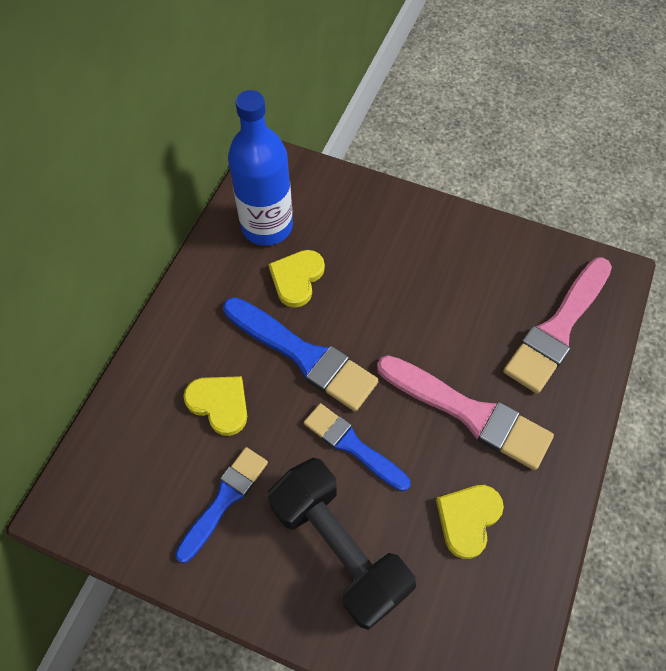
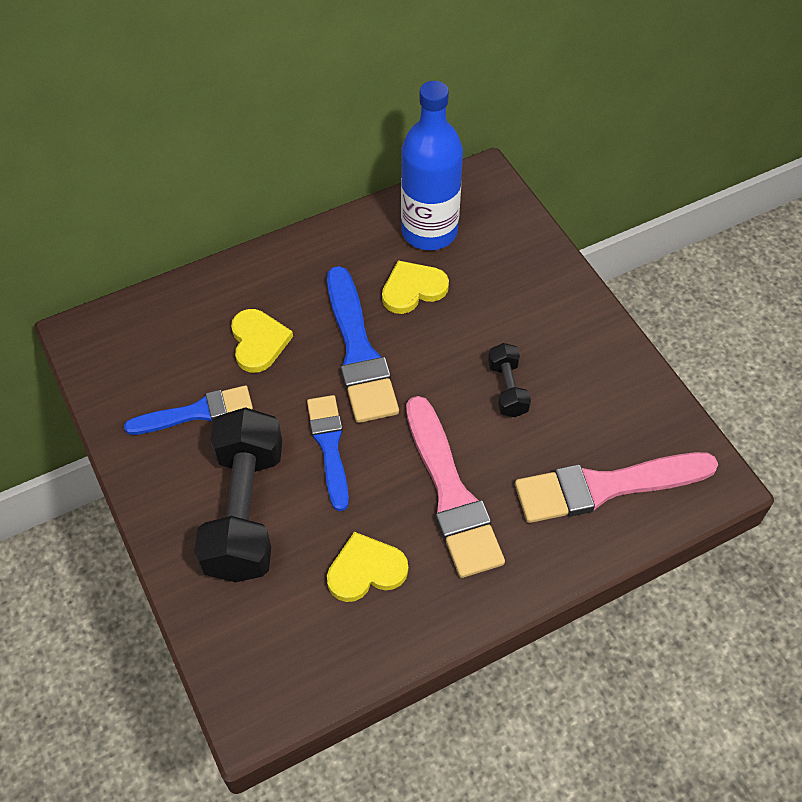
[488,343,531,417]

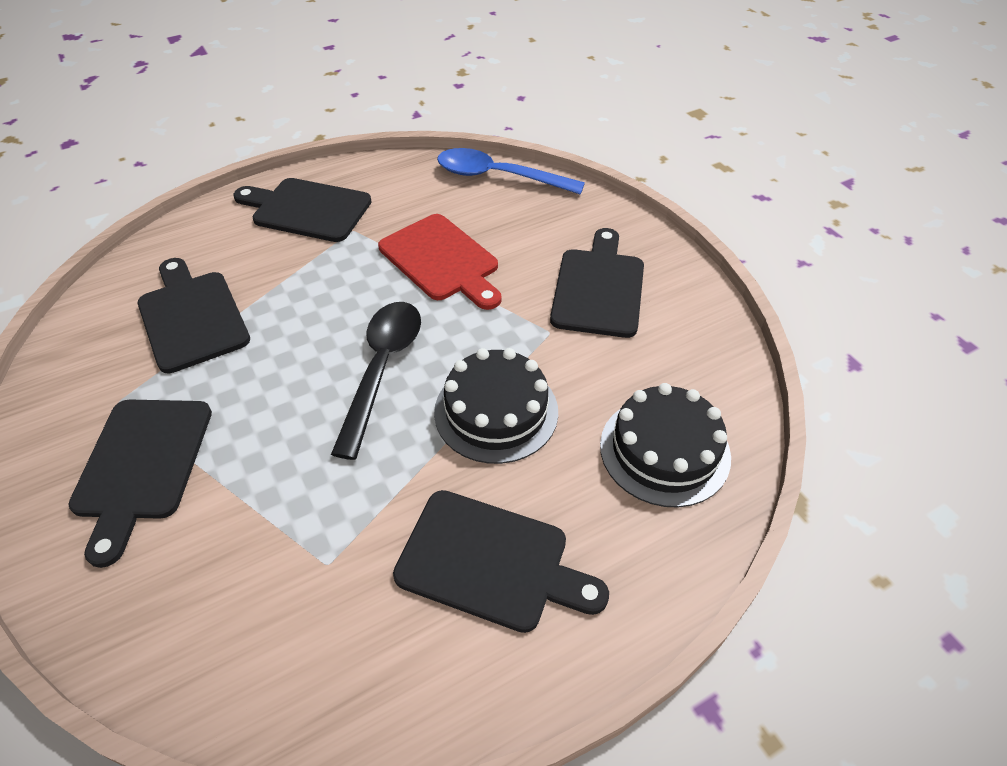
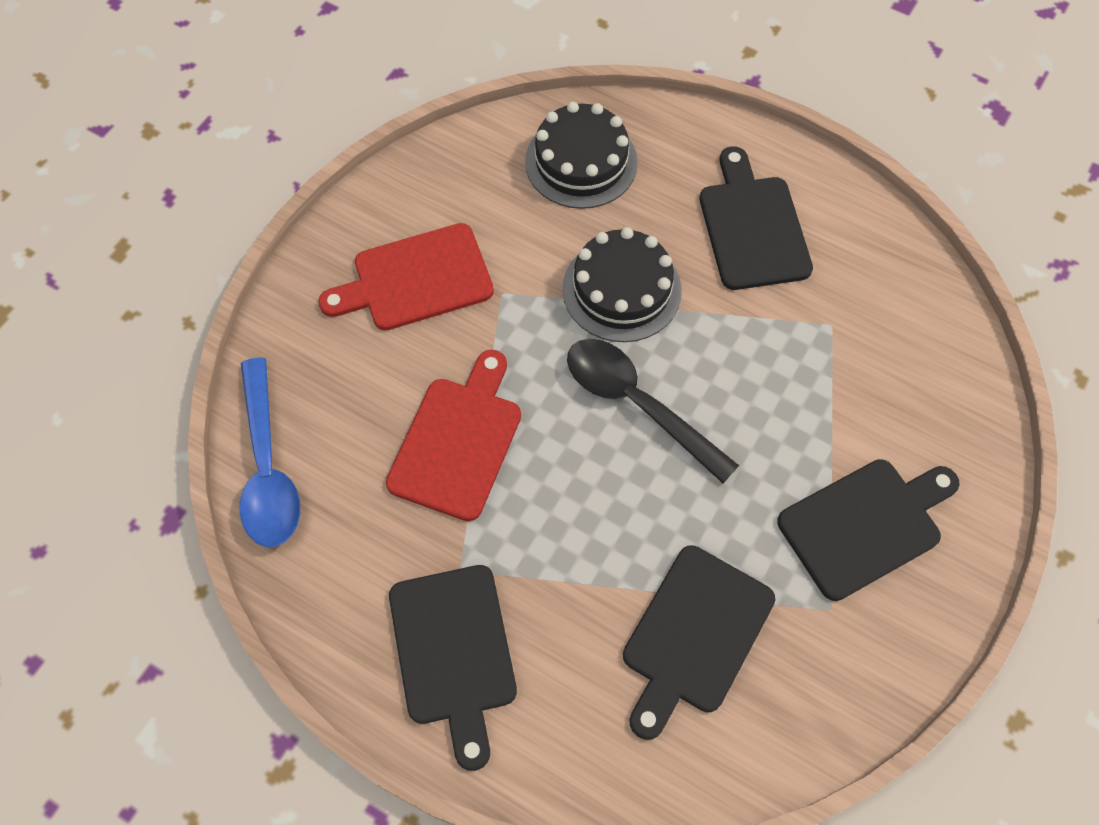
[567,339,739,484]
[318,223,494,331]

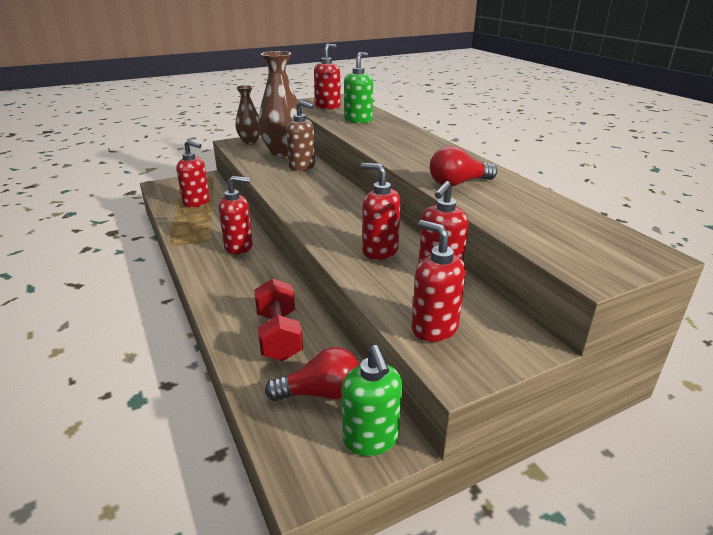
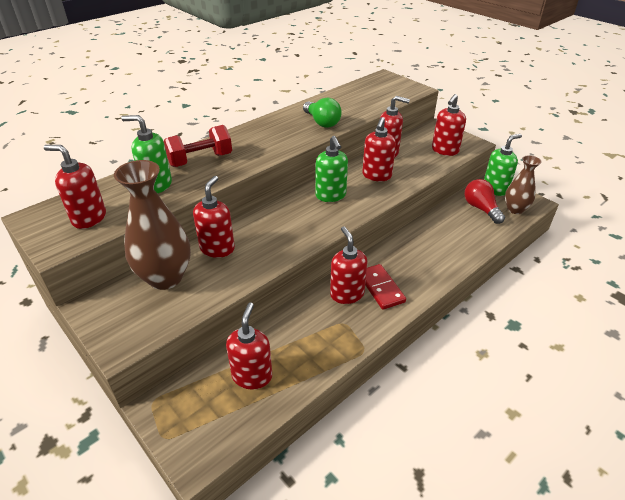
[505,155,542,214]
[163,125,232,167]
[193,176,235,258]
[303,98,342,128]
[315,136,348,202]
[365,264,406,310]

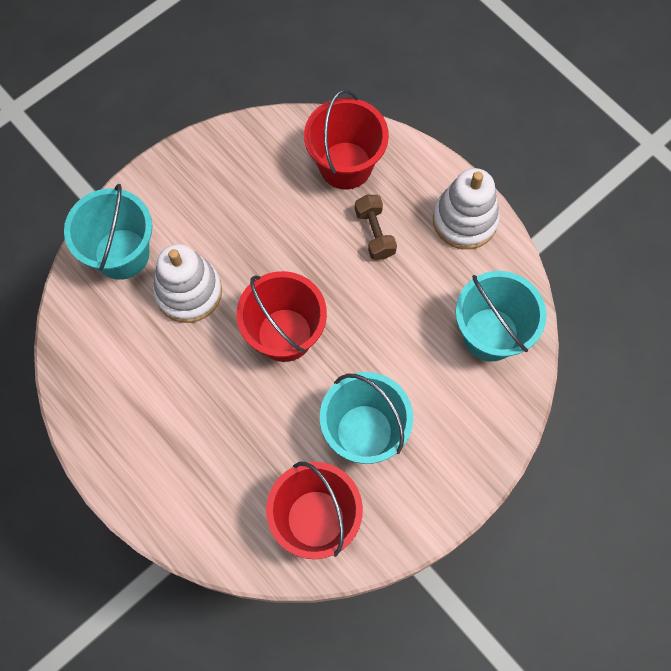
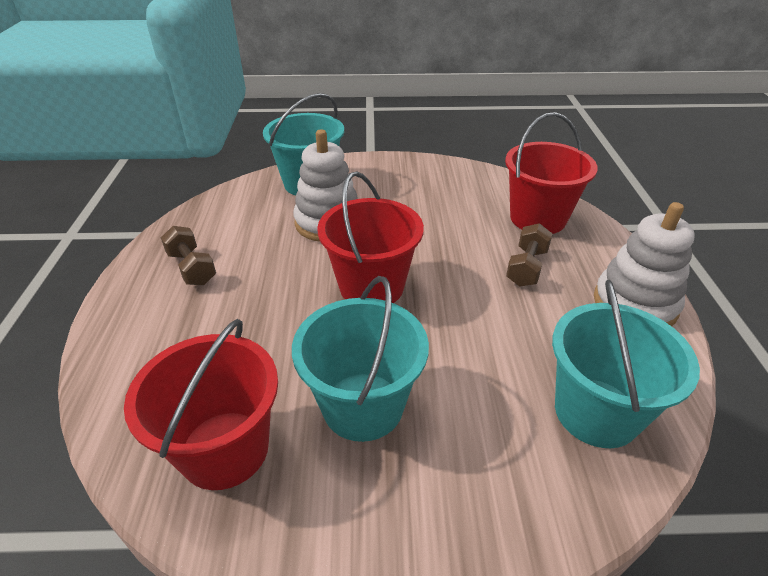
[161,226,216,285]

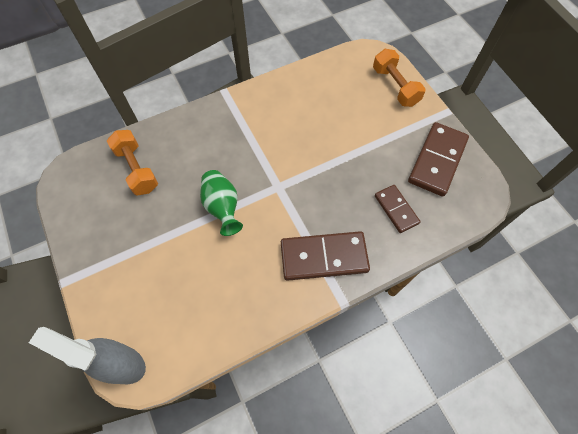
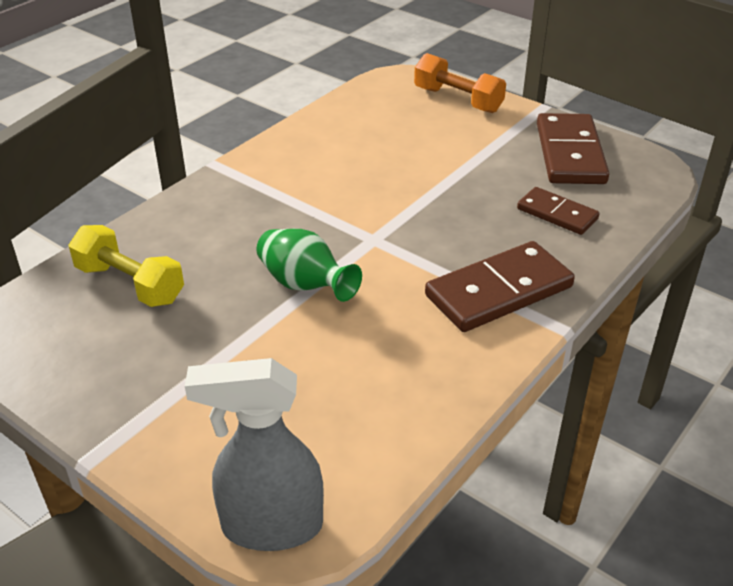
[69,225,184,307]

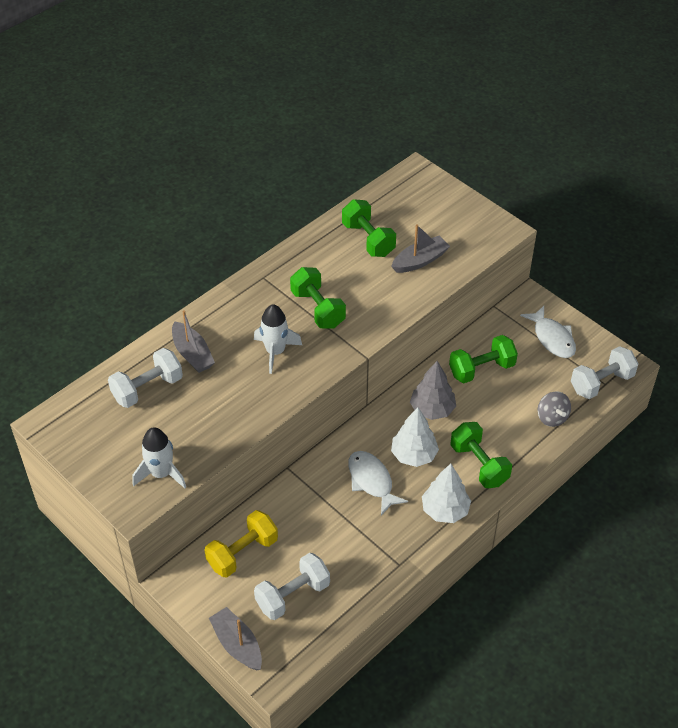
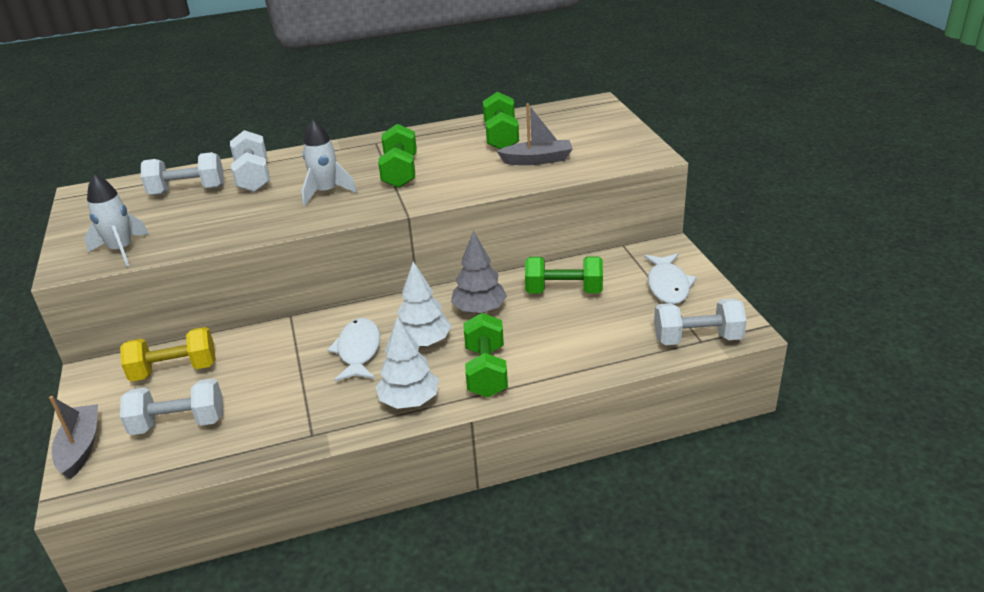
[230,130,270,192]
[538,391,571,427] (first image)

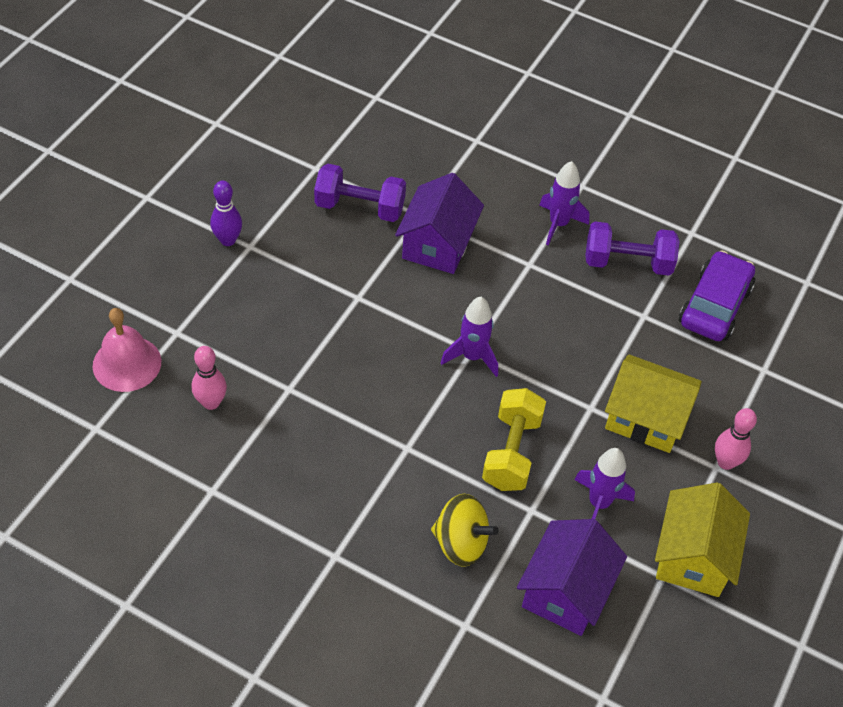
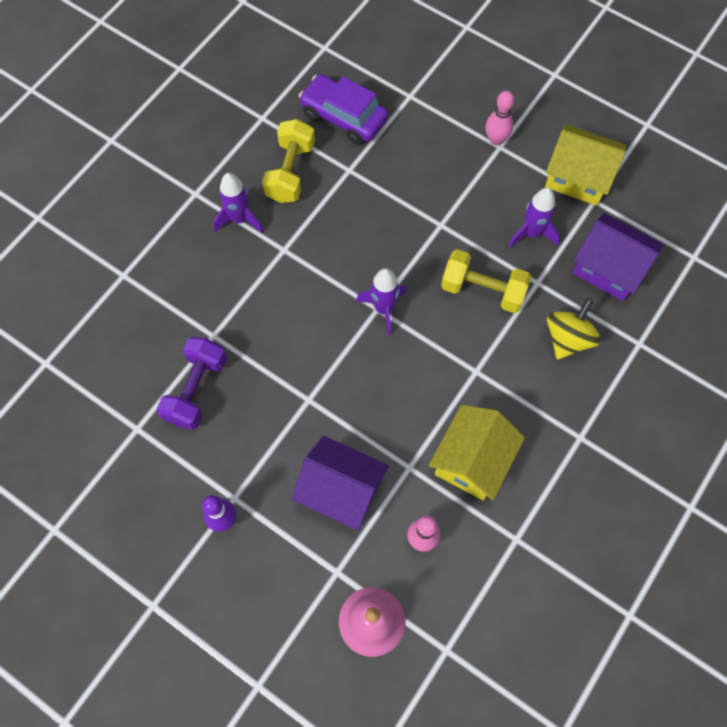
[291,436,389,531]
[262,119,315,203]
[429,405,525,500]

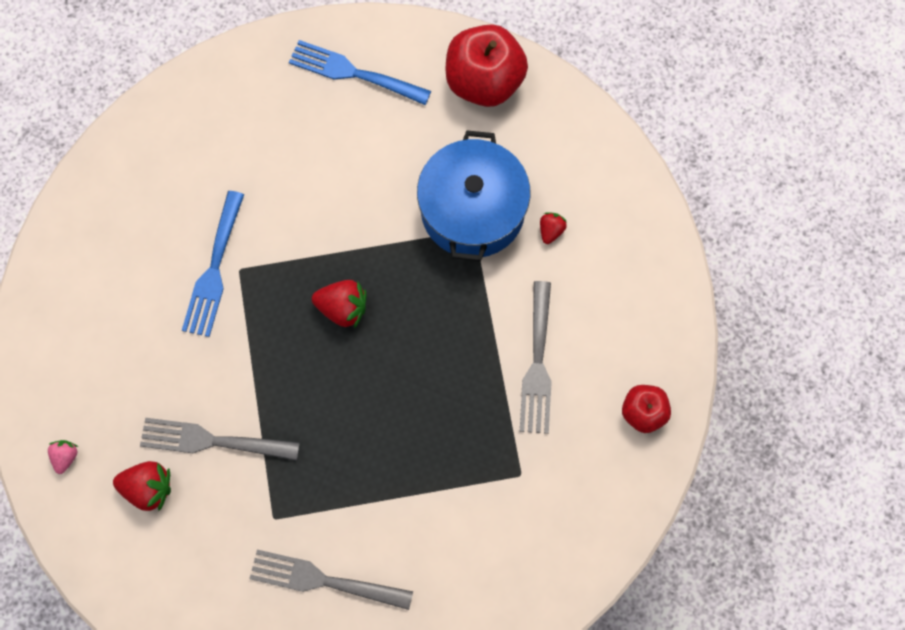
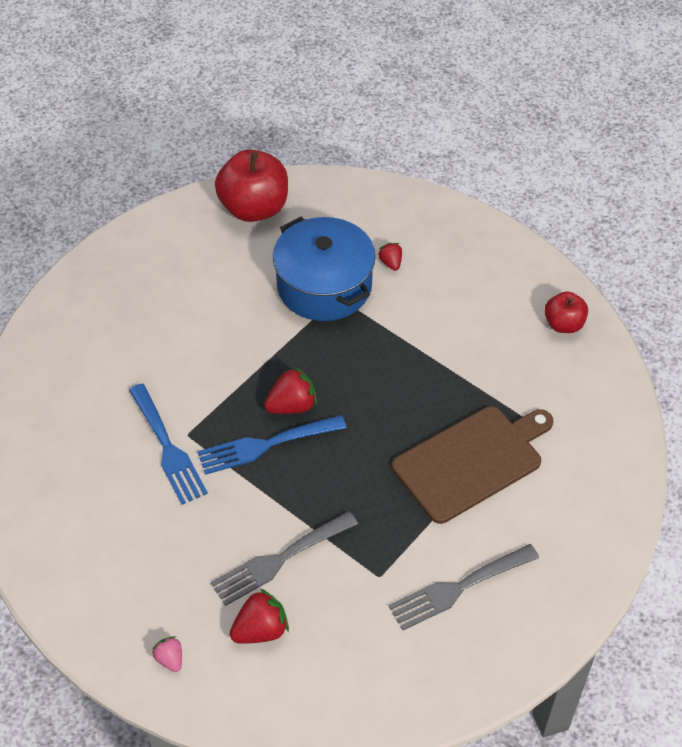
[198,415,347,475]
[520,281,552,434] (first image)
[392,406,553,524]

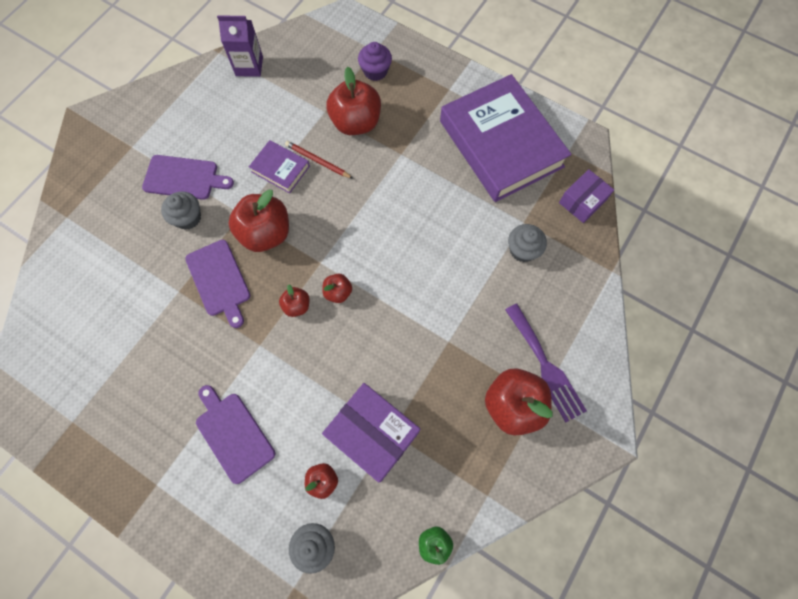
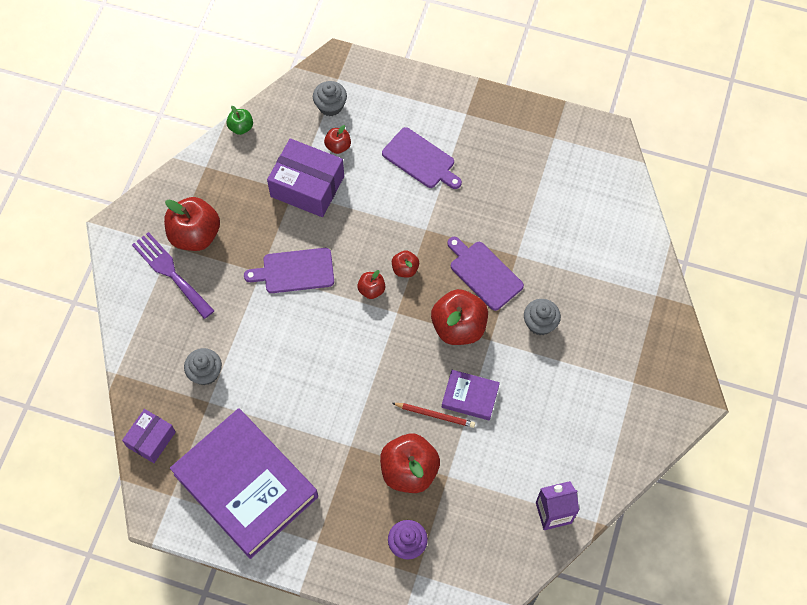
[244,248,334,293]

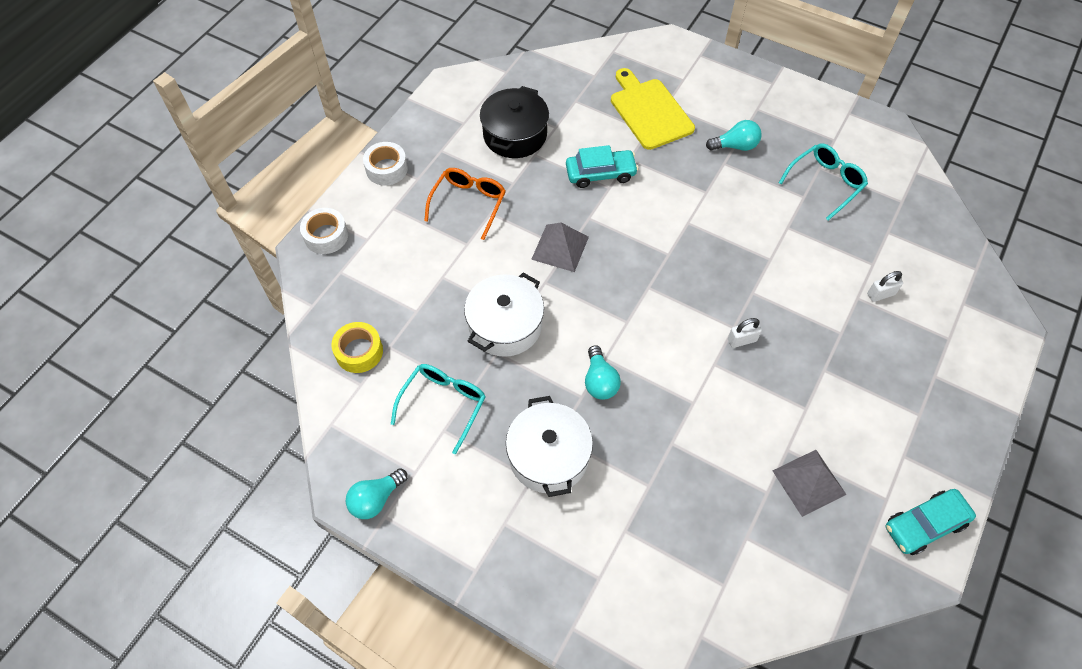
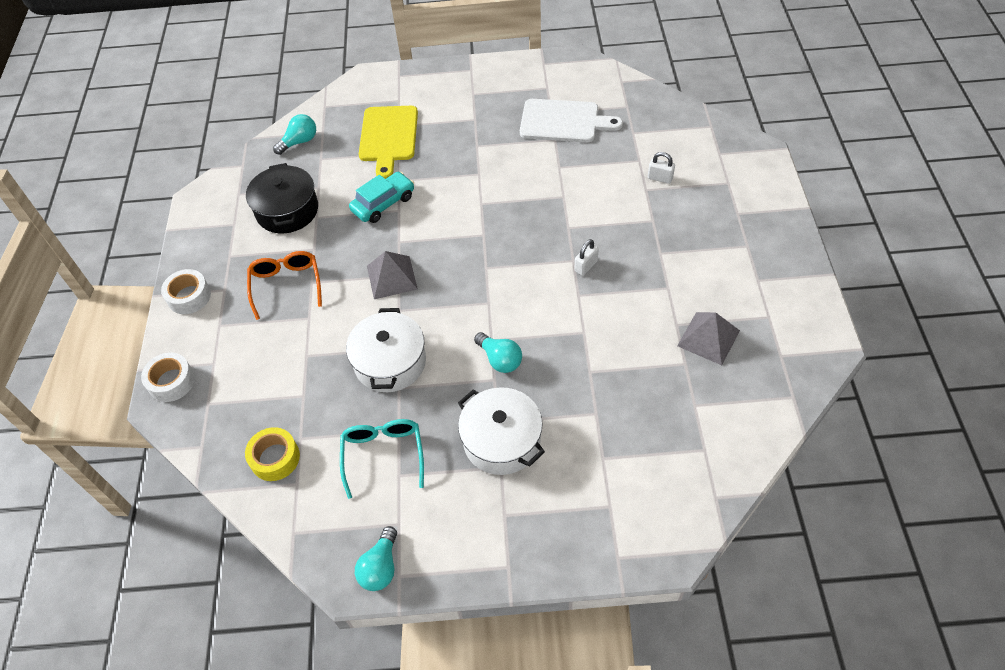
[359,106,418,179]
[273,114,316,155]
[520,99,623,142]
[648,152,675,184]
[885,489,976,555] (first image)

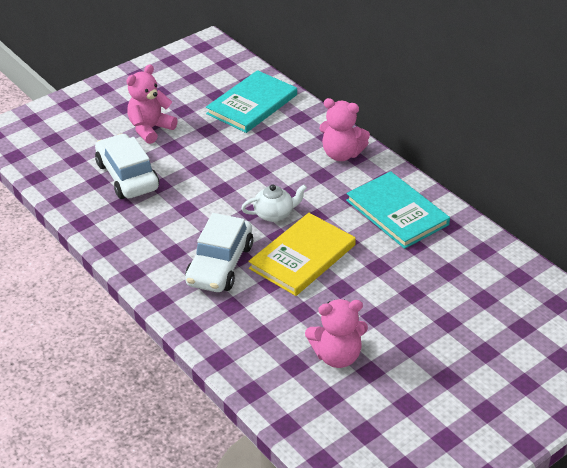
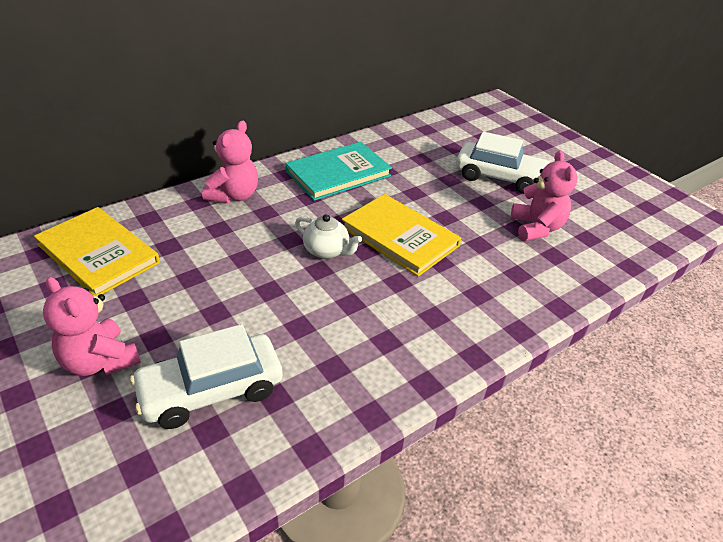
[456,132,550,194]
[34,207,160,296]
[295,214,362,259]

